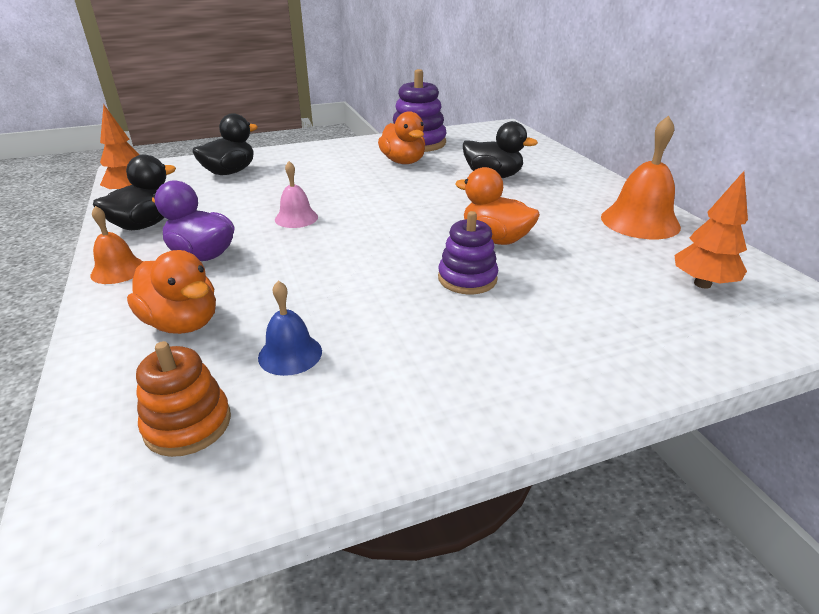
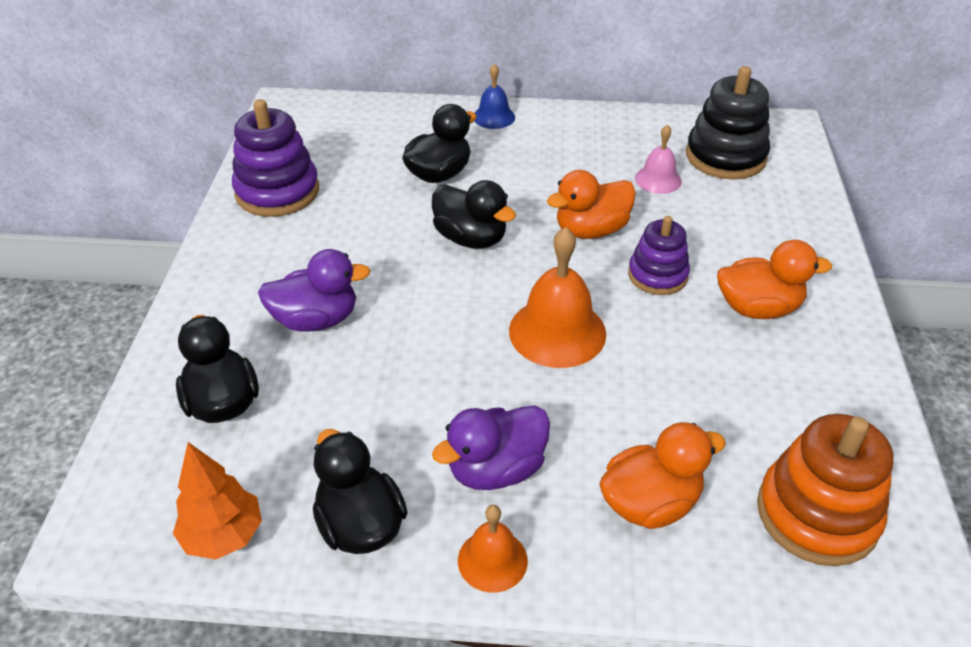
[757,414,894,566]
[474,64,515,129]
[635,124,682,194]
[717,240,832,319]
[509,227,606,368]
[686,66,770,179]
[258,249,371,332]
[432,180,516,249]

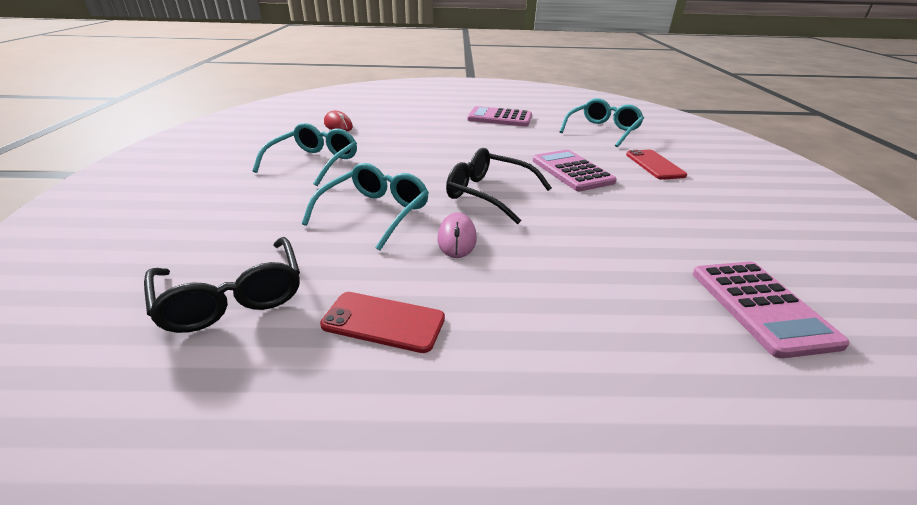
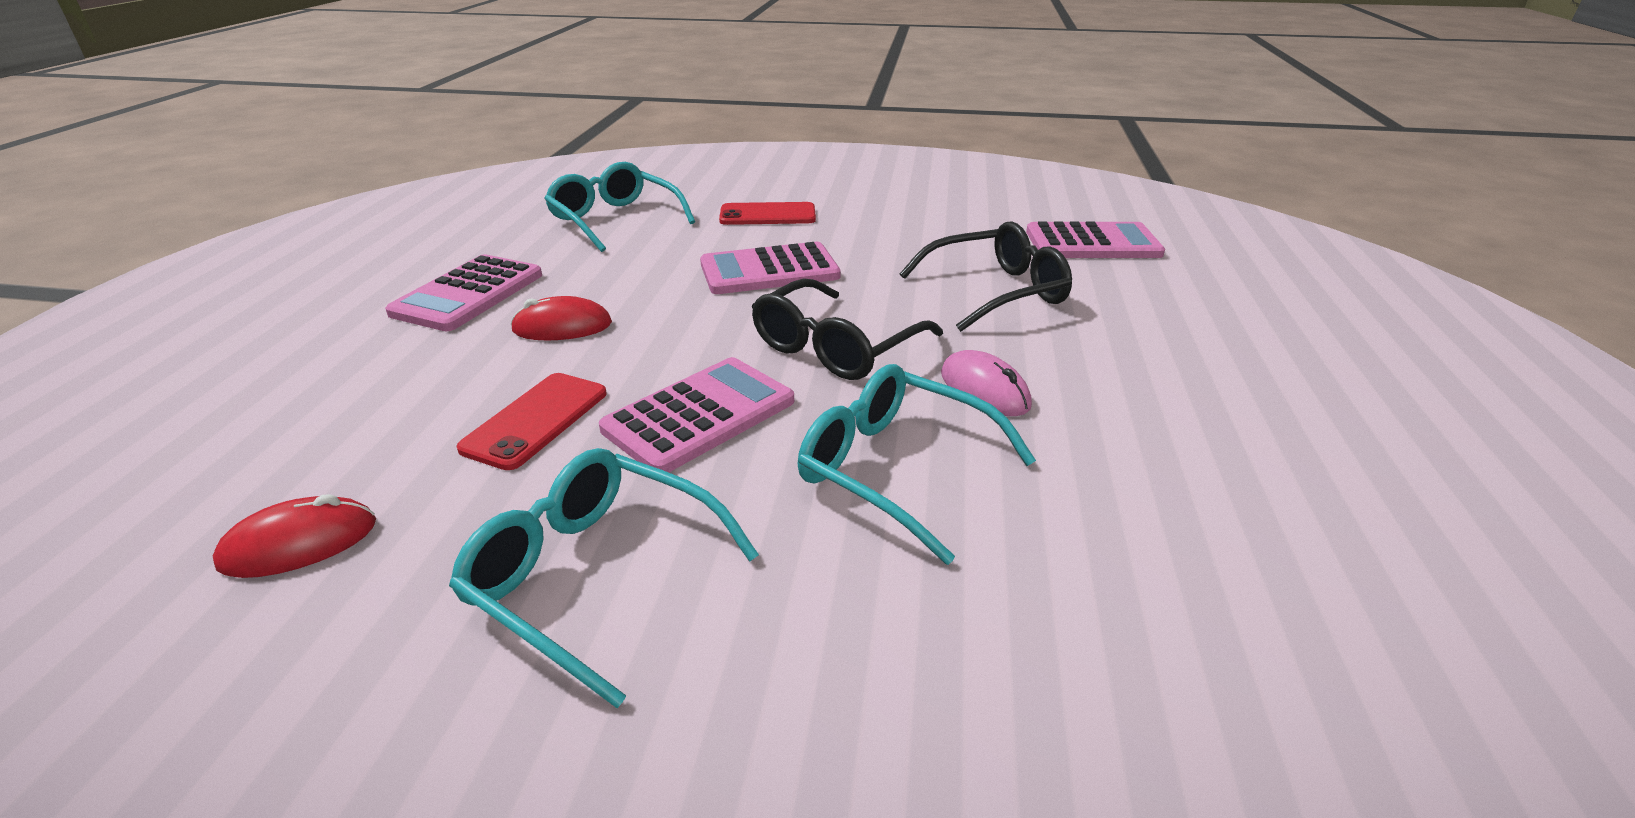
[899,221,1072,332]
[456,373,607,470]
[941,350,1032,416]
[510,296,612,341]
[599,357,794,472]

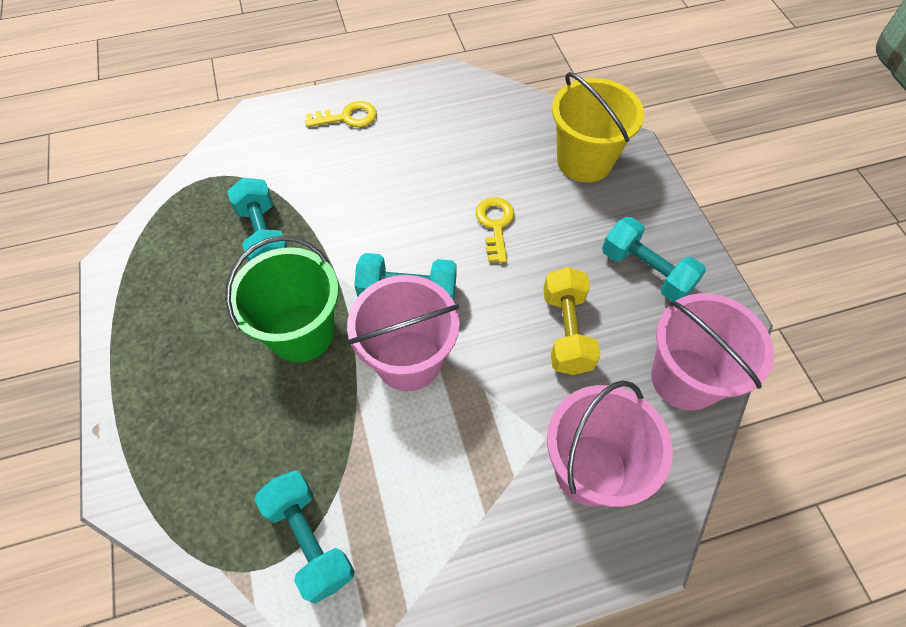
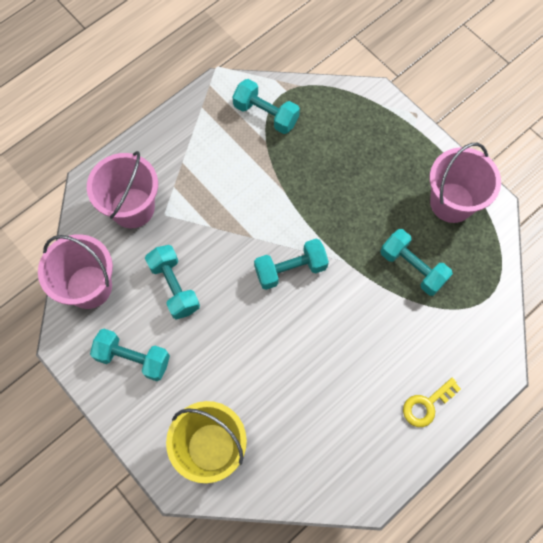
[225,236,339,362] (first image)
[430,143,501,223]
[476,197,514,263] (first image)
[145,245,200,320]

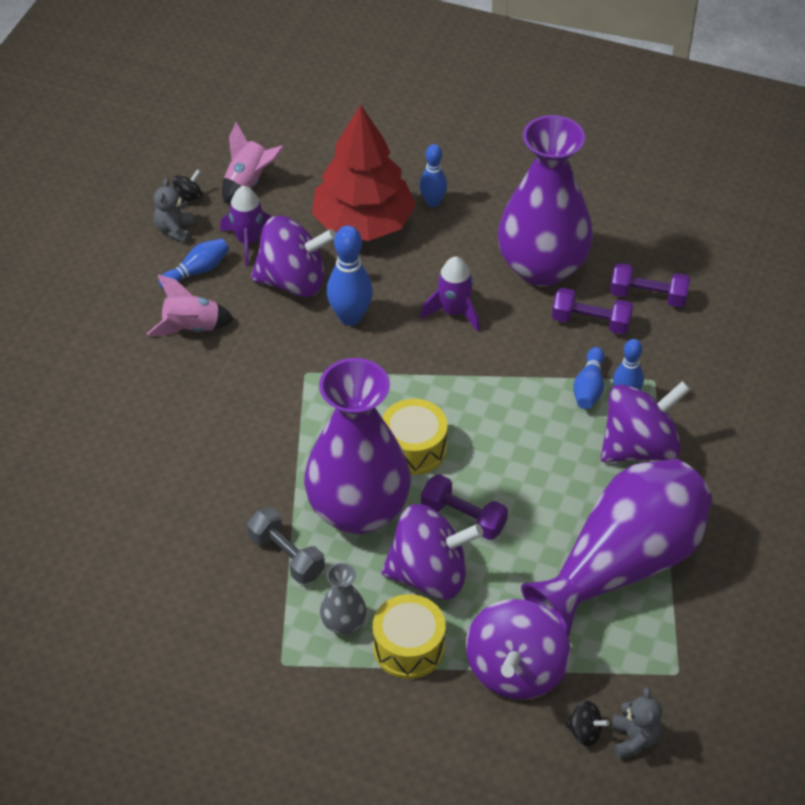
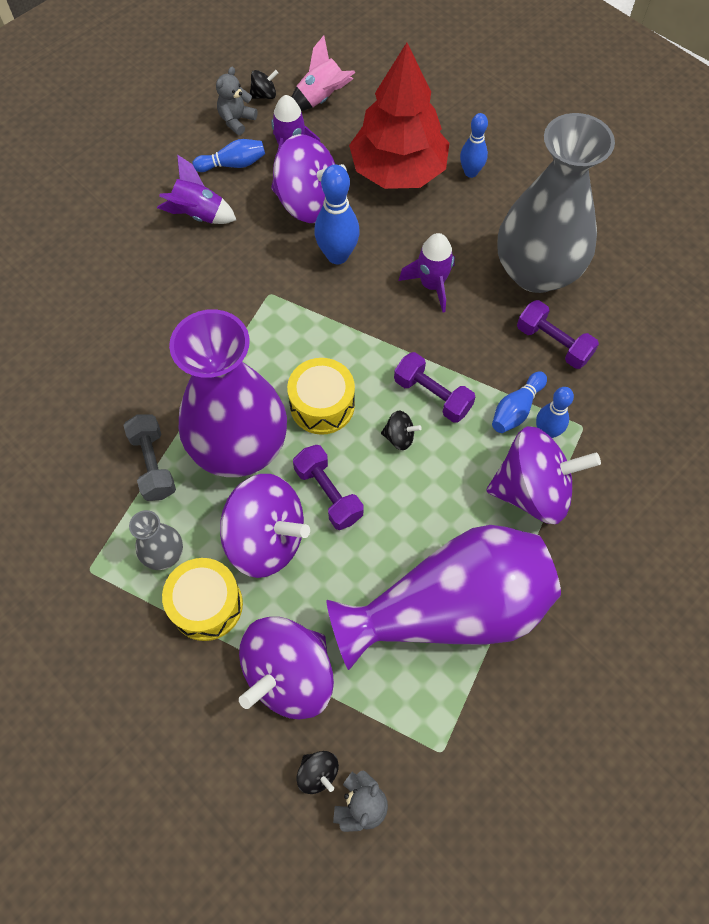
[157,154,236,224]
[497,113,615,293]
[394,352,475,423]
[381,411,422,450]

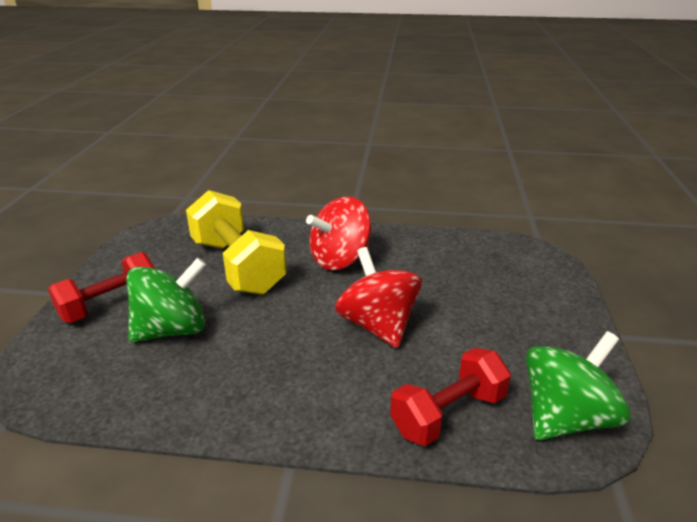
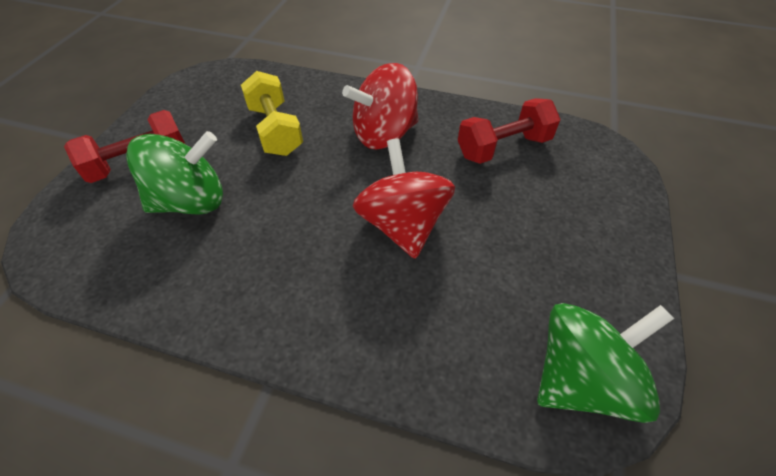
[241,71,303,156]
[458,98,561,164]

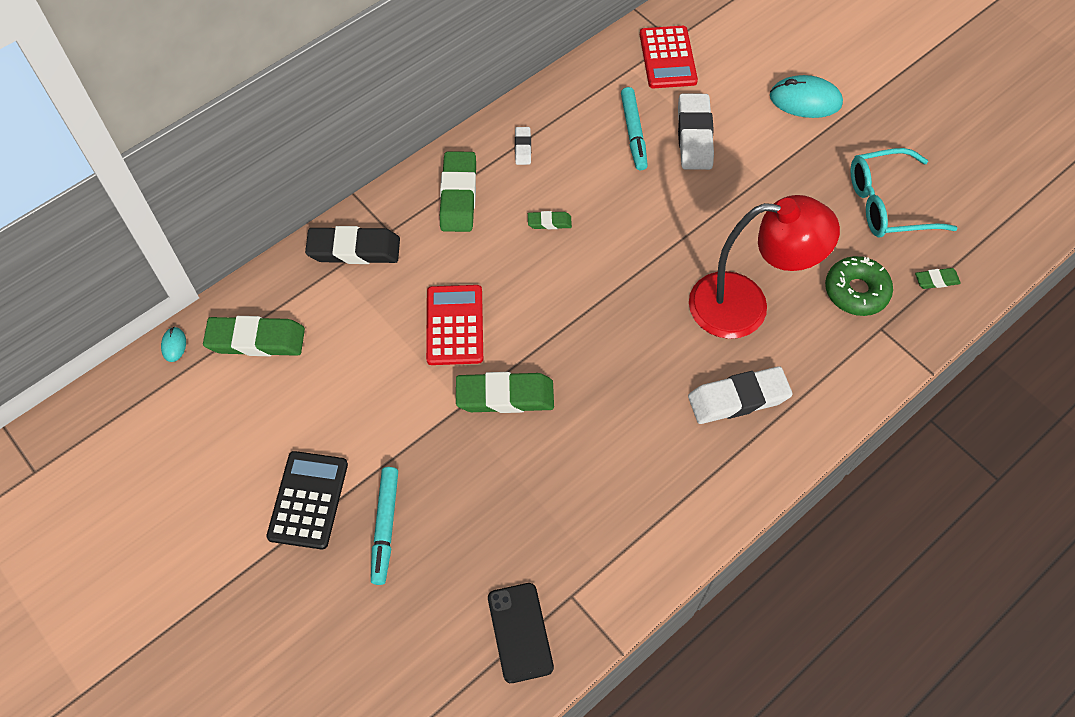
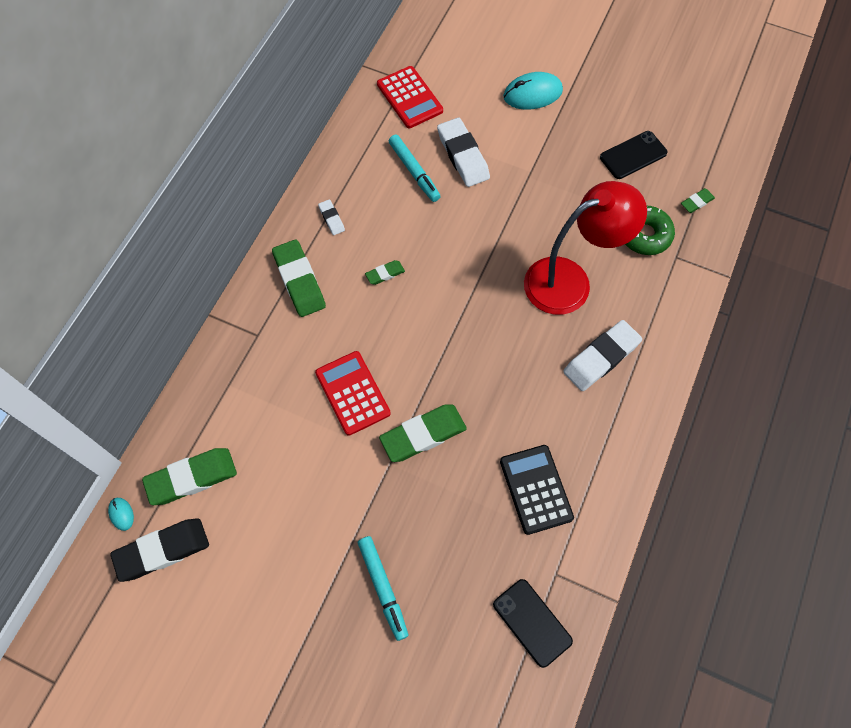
[500,445,574,535]
[110,518,209,582]
[600,131,668,179]

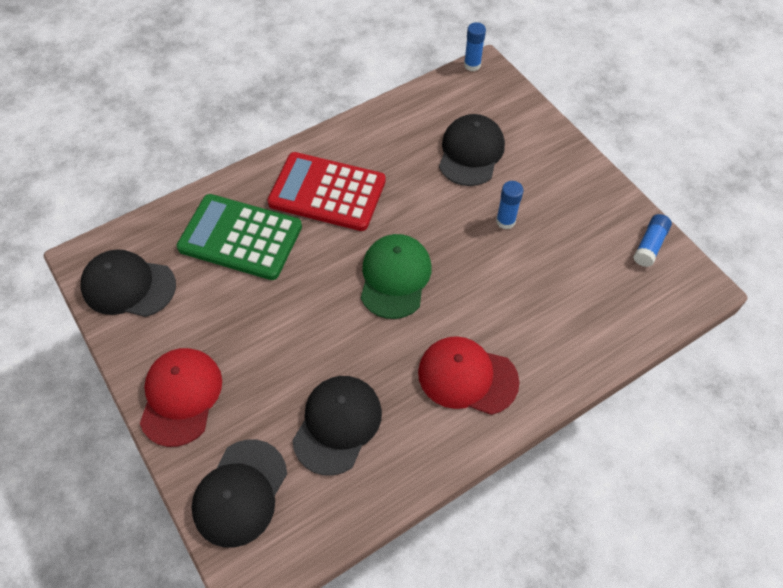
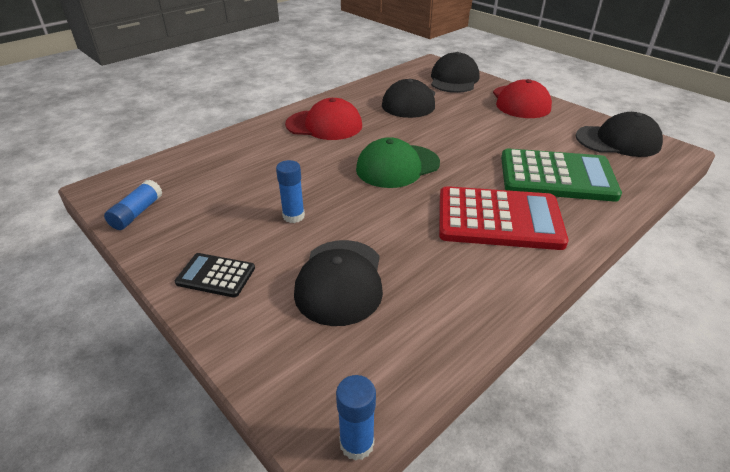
[356,137,440,188]
[175,253,255,298]

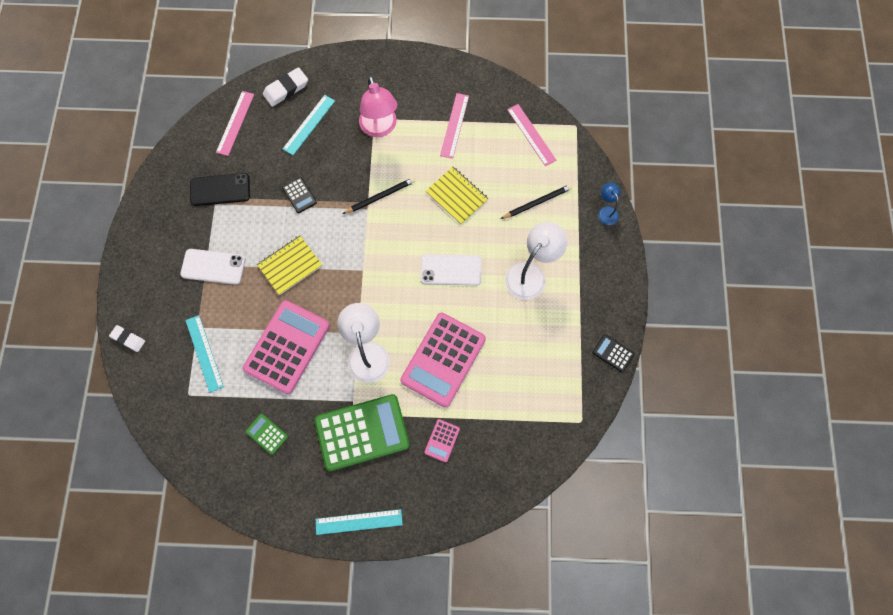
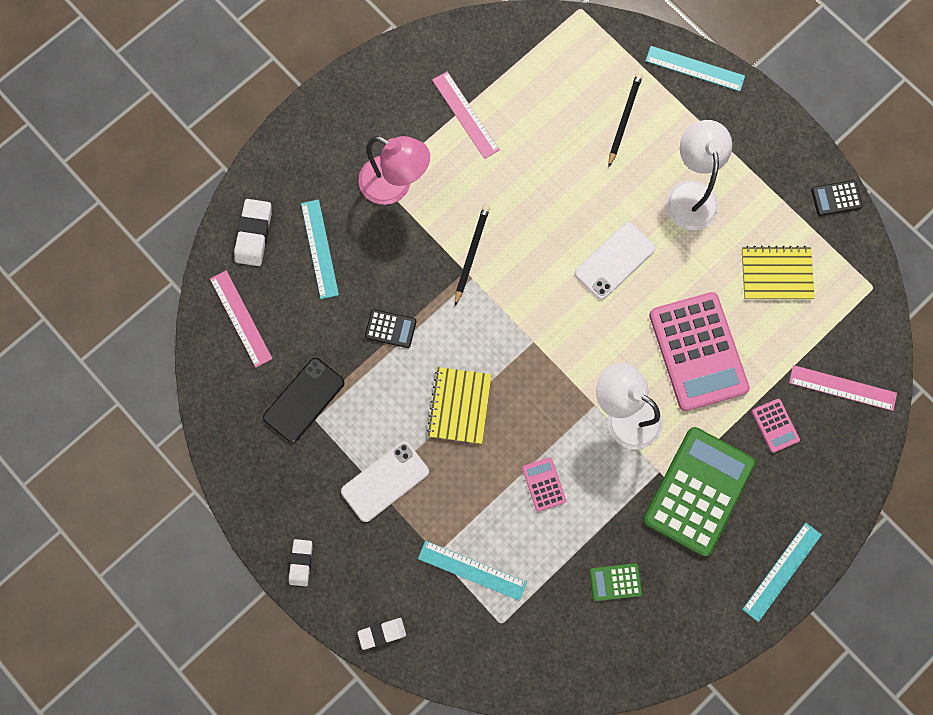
[522,457,566,512]
[742,246,815,299]
[789,365,897,411]
[646,46,745,91]
[289,539,313,586]

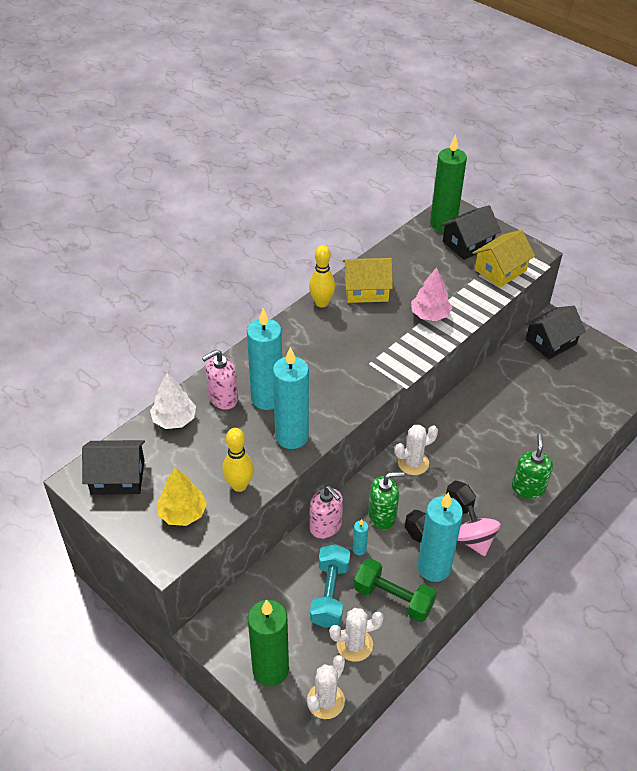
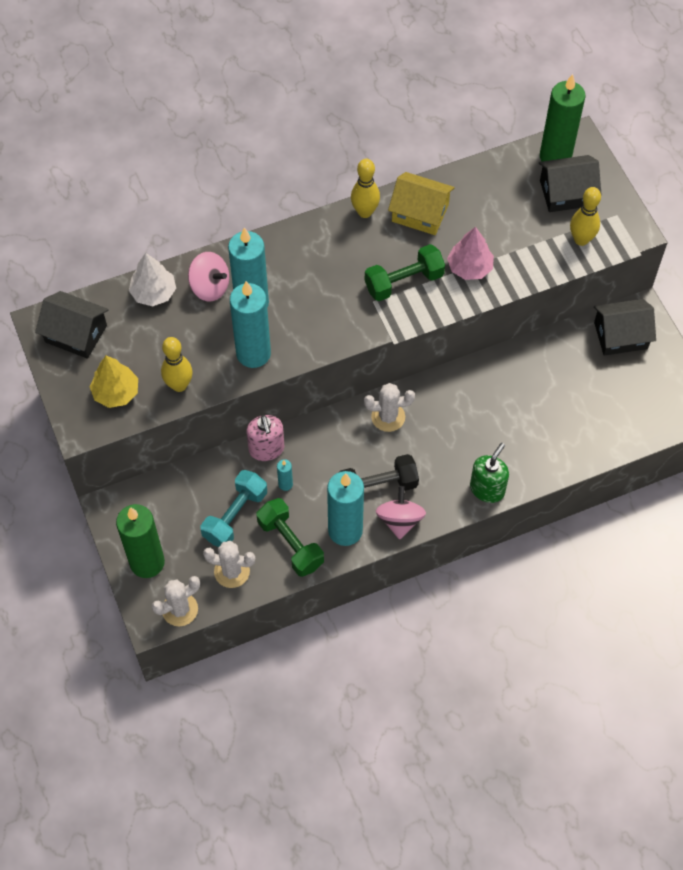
[188,252,229,302]
[368,472,405,529] (first image)
[570,187,601,246]
[365,244,445,301]

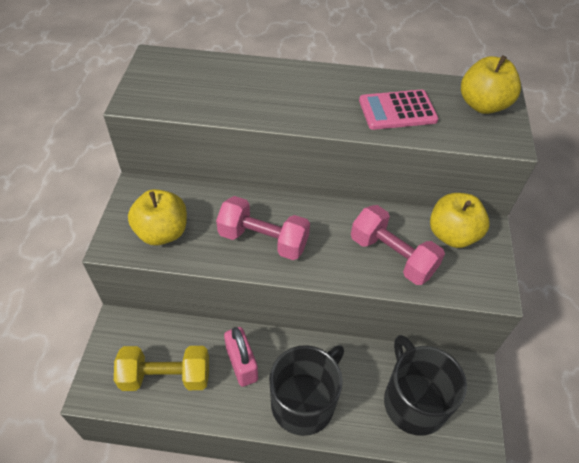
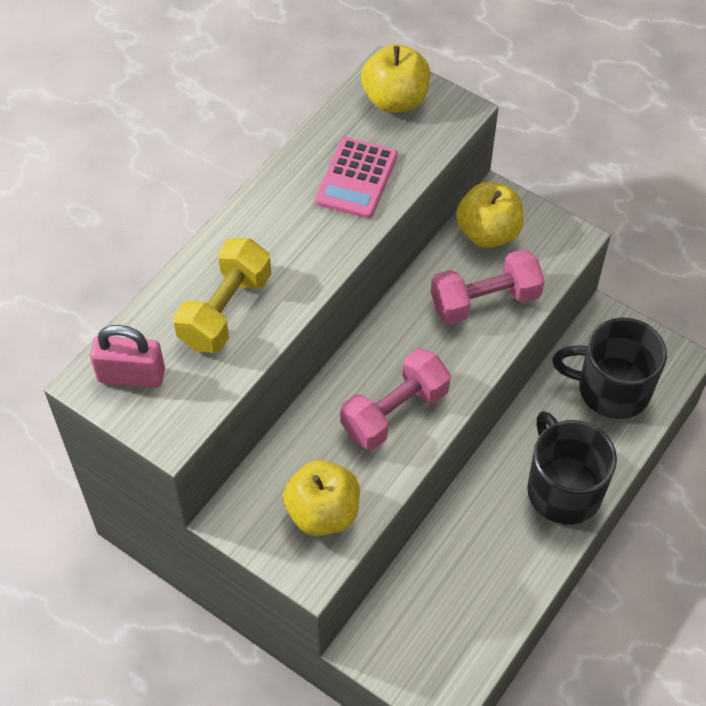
[173,238,271,353]
[90,325,165,388]

